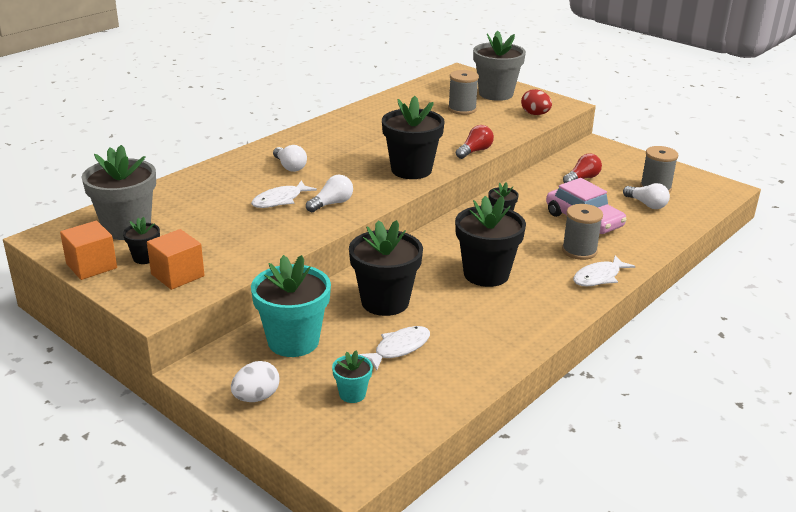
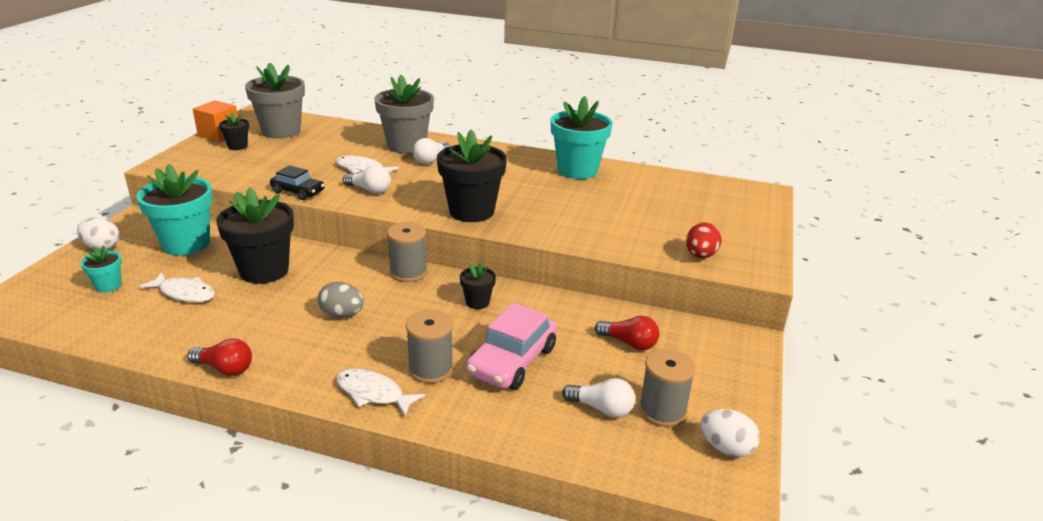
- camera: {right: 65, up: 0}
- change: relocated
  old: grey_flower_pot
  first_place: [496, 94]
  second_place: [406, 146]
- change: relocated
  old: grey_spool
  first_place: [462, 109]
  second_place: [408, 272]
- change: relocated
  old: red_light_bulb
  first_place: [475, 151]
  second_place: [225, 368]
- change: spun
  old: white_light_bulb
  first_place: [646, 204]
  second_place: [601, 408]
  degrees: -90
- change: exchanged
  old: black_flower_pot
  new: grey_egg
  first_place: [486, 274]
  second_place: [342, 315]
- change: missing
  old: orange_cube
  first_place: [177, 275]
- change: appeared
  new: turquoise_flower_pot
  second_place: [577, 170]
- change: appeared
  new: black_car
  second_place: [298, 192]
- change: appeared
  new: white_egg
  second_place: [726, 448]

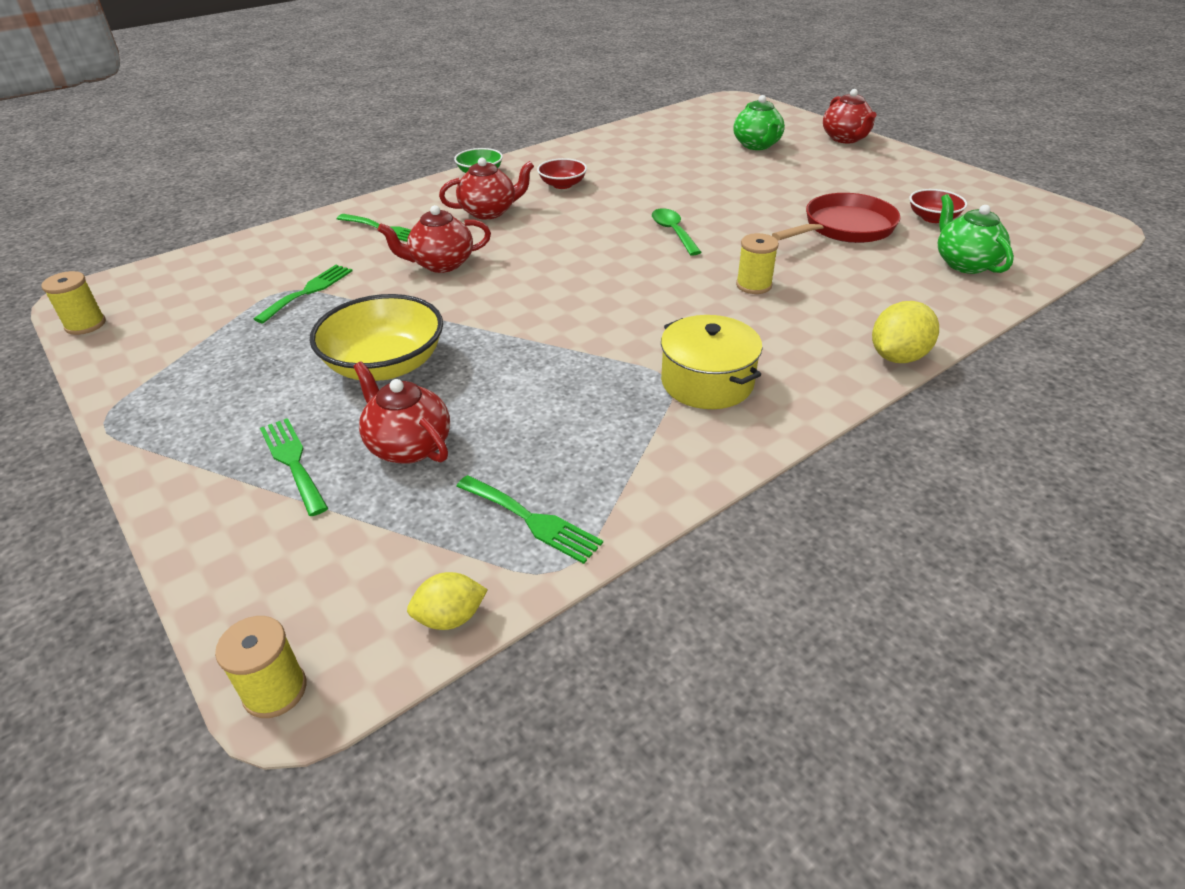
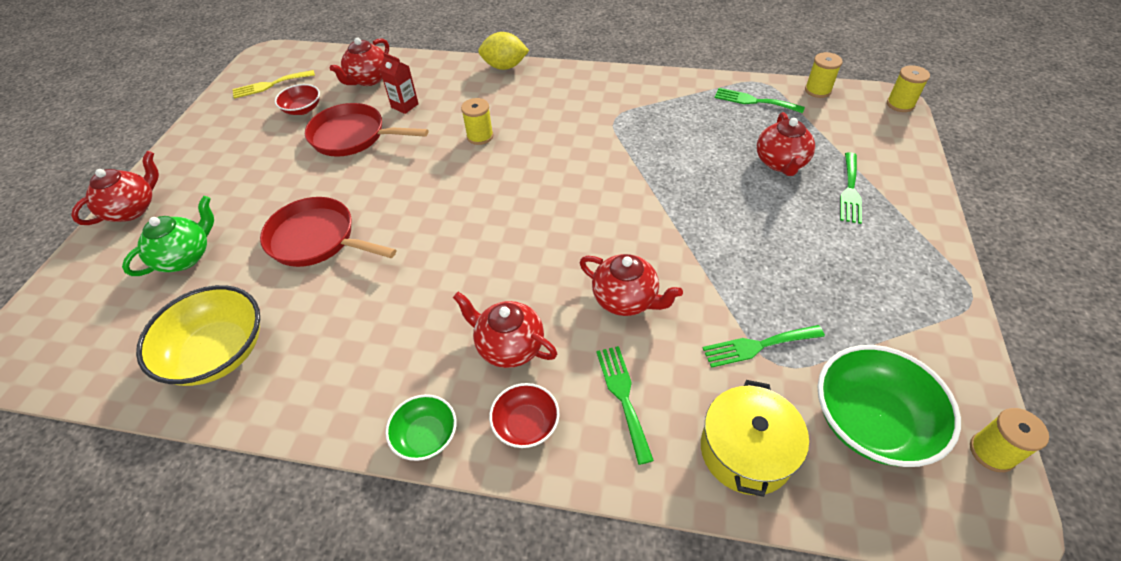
- camera: {right: -130, up: 10}
- change: relocated
  old: red_bowl
  first_place: [562, 185]
  second_place: [526, 424]
- change: colour
  old: green_teapot
  new: red_teapot
  first_place: [964, 263]
  second_place: [368, 79]
- change: missing
  old: green_spoon
  first_place: [673, 232]
- change: relocated
  old: yellow_bowl
  first_place: [385, 365]
  second_place: [218, 352]
- change: relocated
  old: yellow_pot
  first_place: [707, 382]
  second_place: [746, 451]
- change: spun
  old: green_fork
  first_place: [532, 520]
  second_place: [754, 101]
  degrees: -60
- change: exchanged
  old: yellow_lemon
  new: yellow_spool
  first_place: [450, 617]
  second_place: [817, 90]
- change: appeared
  new: red_carton
  second_place: [405, 106]
- change: appeared
  new: yellow_fork
  second_place: [270, 85]
- change: appeared
  new: red_pan
  second_place: [317, 239]
- change: appeared
  new: green_bowl
  second_place: [870, 421]

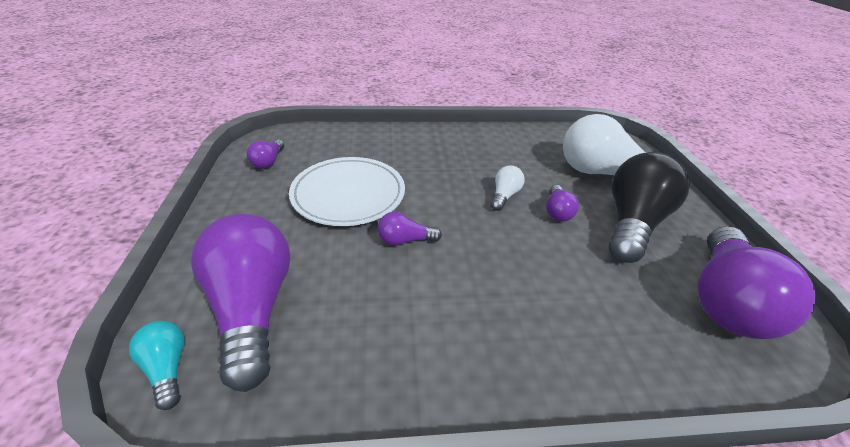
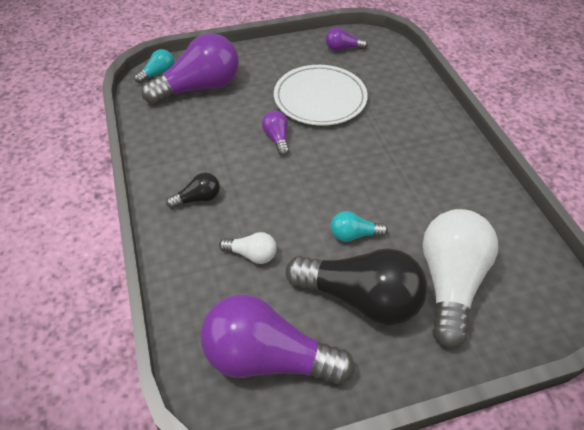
- camera: {right: 80, up: 10}
- change: relocated
  old: white_light_bulb
  first_place: [504, 196]
  second_place: [252, 254]
- change: colour
  old: purple_light_bulb
  new: turquoise_light_bulb
  first_place: [557, 211]
  second_place: [354, 235]
- change: appeared
  new: black_light_bulb
  second_place: [198, 199]

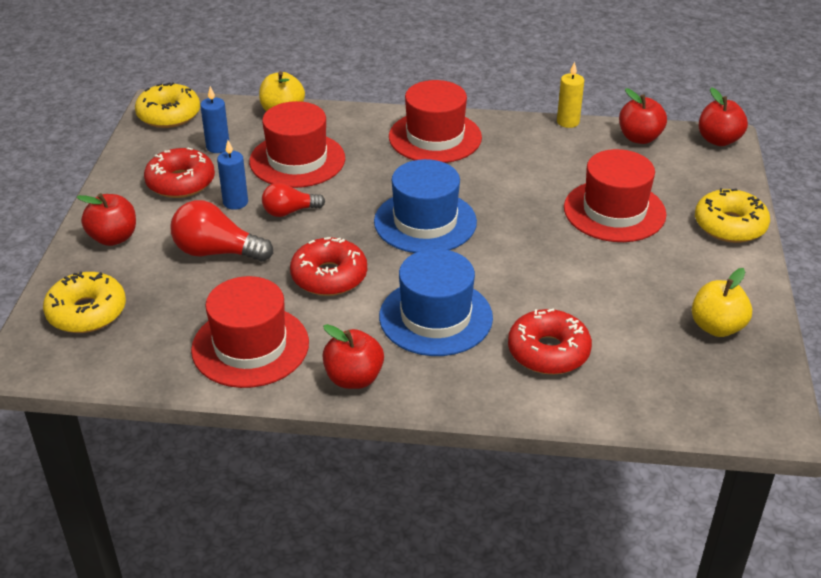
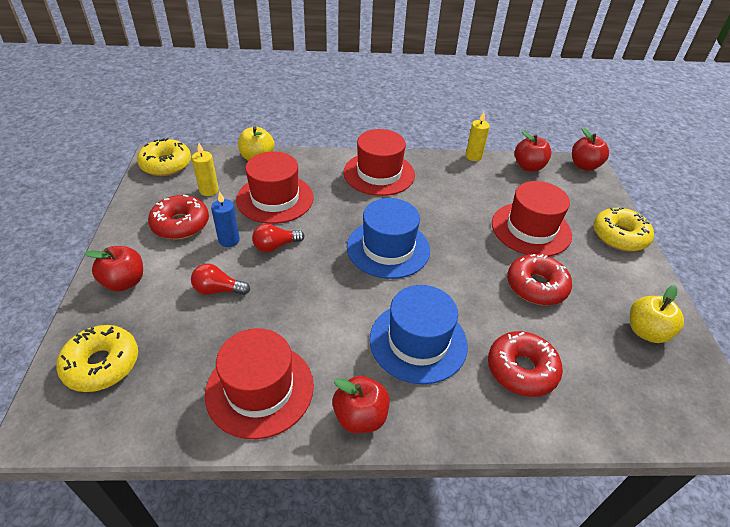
- camera: {right: -10, up: 5}
- change: colour
  old: blue_candle
  new: yellow_candle
  first_place: [218, 147]
  second_place: [209, 190]
- change: size
  old: red_light_bulb
  first_place: [217, 252]
  second_place: [218, 290]
  factor: 0.64
- change: relocated
  old: red_donut
  first_place: [329, 276]
  second_place: [536, 286]

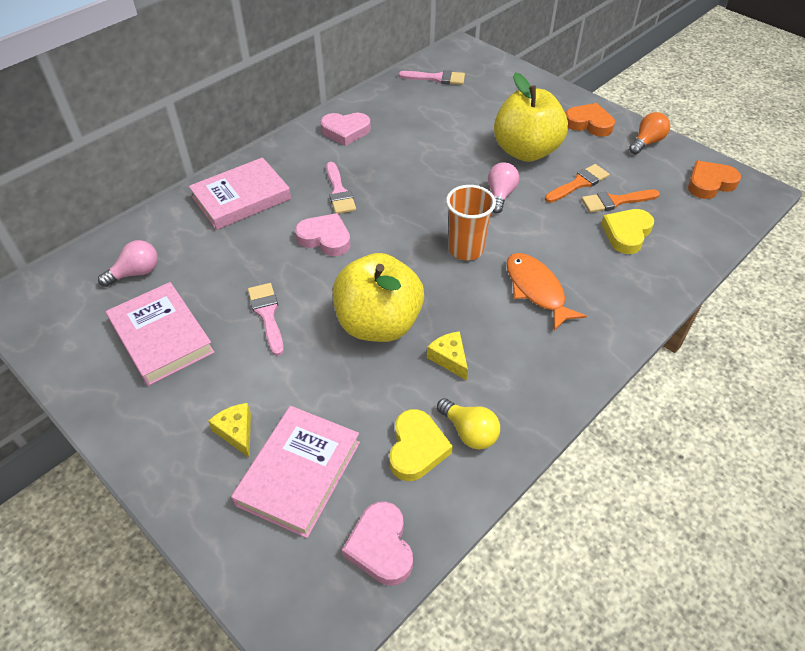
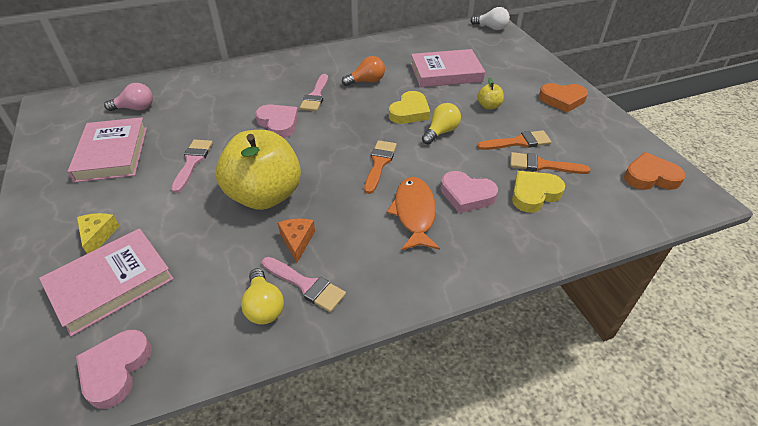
- camera: {right: 25, up: -5}
- change: relocated
  old: pink_brush
  first_place: [436, 78]
  second_place: [306, 285]
- change: size
  old: yellow_apple
  first_place: [526, 151]
  second_place: [489, 106]
  factor: 0.4
- change: spun
  old: orange_heart
  first_place: [589, 123]
  second_place: [562, 100]
  degrees: 135
- change: relocated
  old: orange_light_bulb
  first_place: [646, 142]
  second_place: [366, 81]
- change: relocated
  old: pink_heart
  first_place: [345, 131]
  second_place: [466, 195]
- change: relocated
  old: pink_book
  first_place: [241, 198]
  second_place: [446, 73]
- change: colour
  old: pink_light_bulb
  new: yellow_light_bulb
  first_place: [500, 195]
  second_place: [441, 132]
- change: exchanged
  old: orange_cup
  new: orange_brush
  first_place: [466, 249]
  second_place: [379, 163]
- change: colour
  old: yellow_cheese
  new: orange_cheese
  first_place: [449, 358]
  second_place: [297, 241]
- change: relocated
  old: yellow_heart
  first_place: [416, 448]
  second_place: [409, 112]
- change: appeared
  new: white_light_bulb
  second_place: [491, 28]

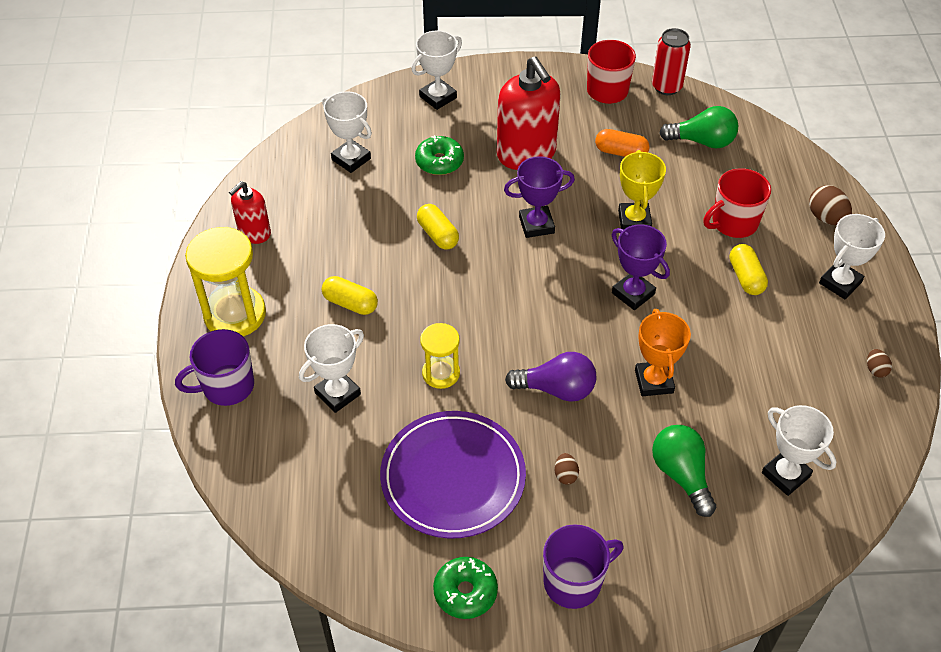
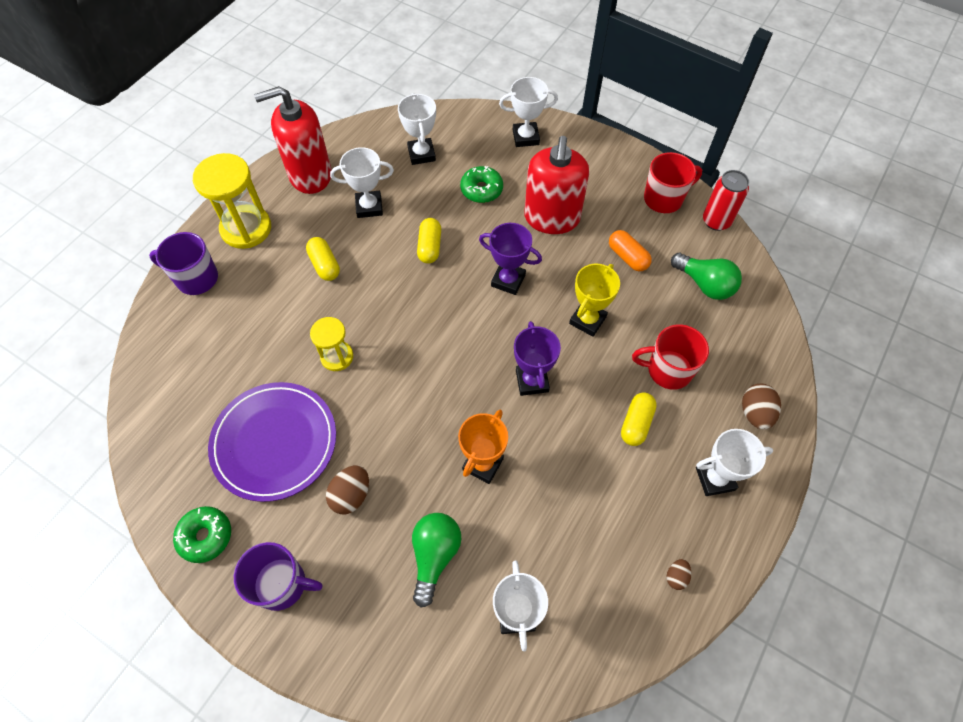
- camera: {right: 35, up: 10}
- change: size
  old: red_soap_dispenser
  first_place: [254, 233]
  second_place: [310, 175]
  factor: 1.79
- change: relocated
  old: white_trophy
  first_place: [337, 393]
  second_place: [369, 207]
- change: missing
  old: purple_light_bulb
  first_place: [556, 389]
- change: size
  old: brown_egg
  first_place: [565, 475]
  second_place: [351, 495]
  factor: 1.73

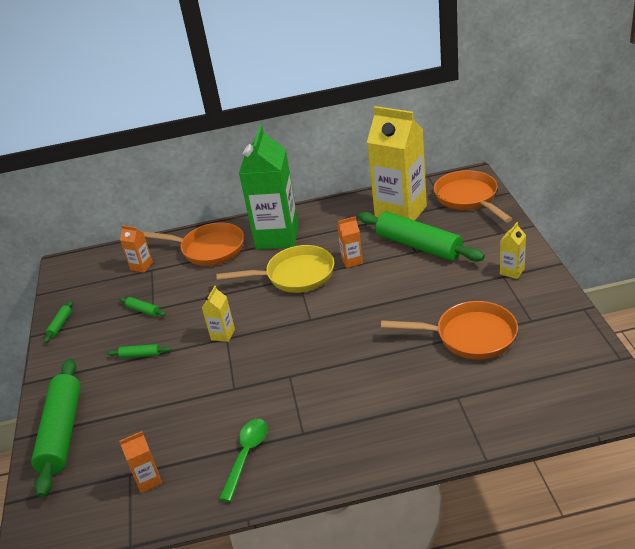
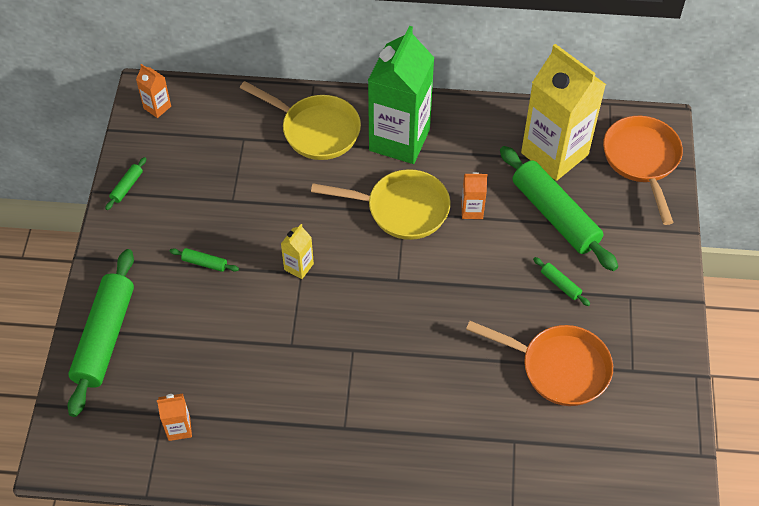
- camera: {right: 10, up: 20}
- change: colour
  old: orange_pan
  new: yellow_pan
  first_place: [208, 249]
  second_place: [315, 130]
- change: missing
  old: yellow_carton
  first_place: [512, 271]
- change: relocated
  old: orange_carton
  first_place: [141, 266]
  second_place: [157, 107]
- change: relocated
  old: green_rolling_pin
  first_place: [143, 310]
  second_place: [560, 284]
- change: missing
  old: green_spoon
  first_place: [246, 456]

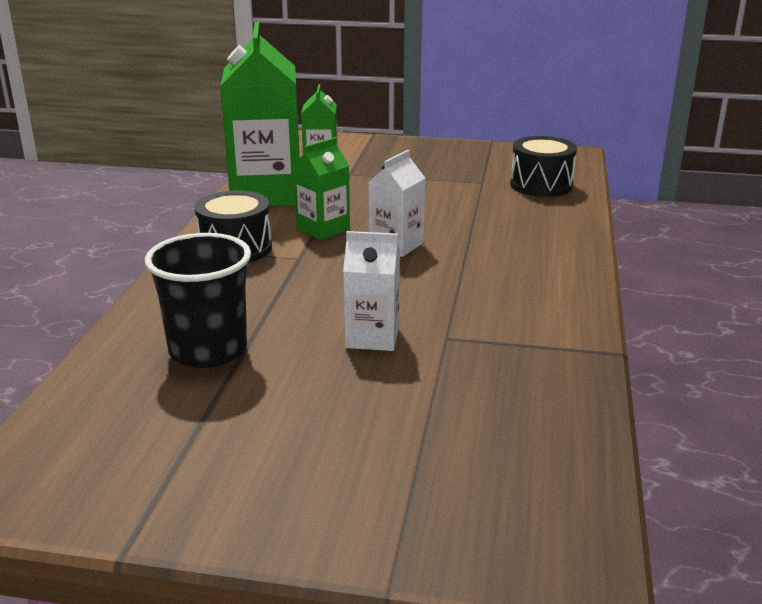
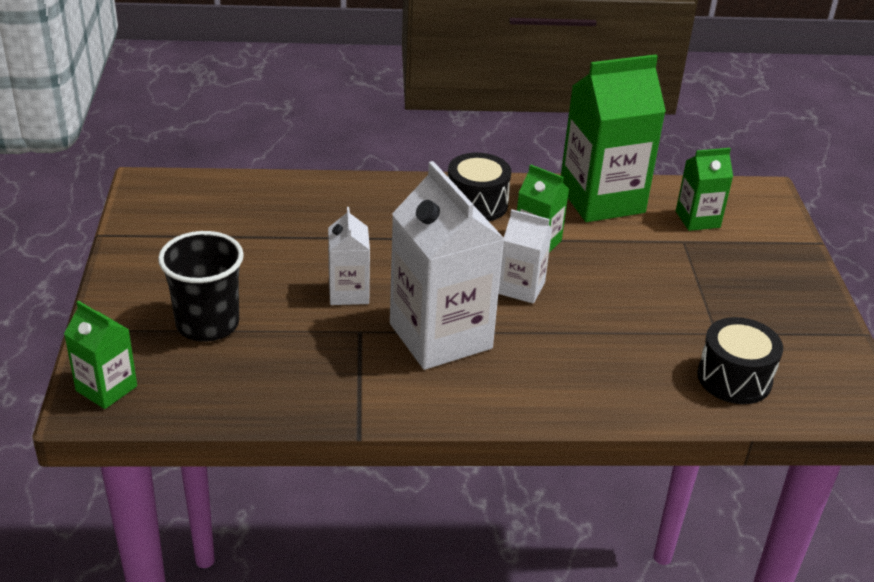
- camera: {right: 75, up: 10}
- change: relocated
  old: black_cup
  first_place: [208, 350]
  second_place: [207, 324]
- change: appeared
  new: white_carton
  second_place: [440, 336]
- change: appeared
  new: green_carton
  second_place: [106, 388]

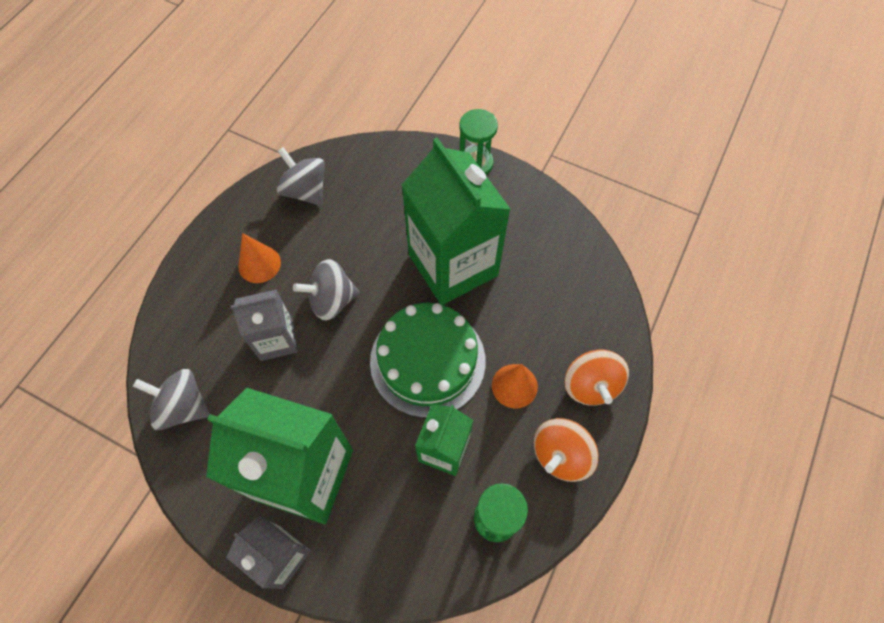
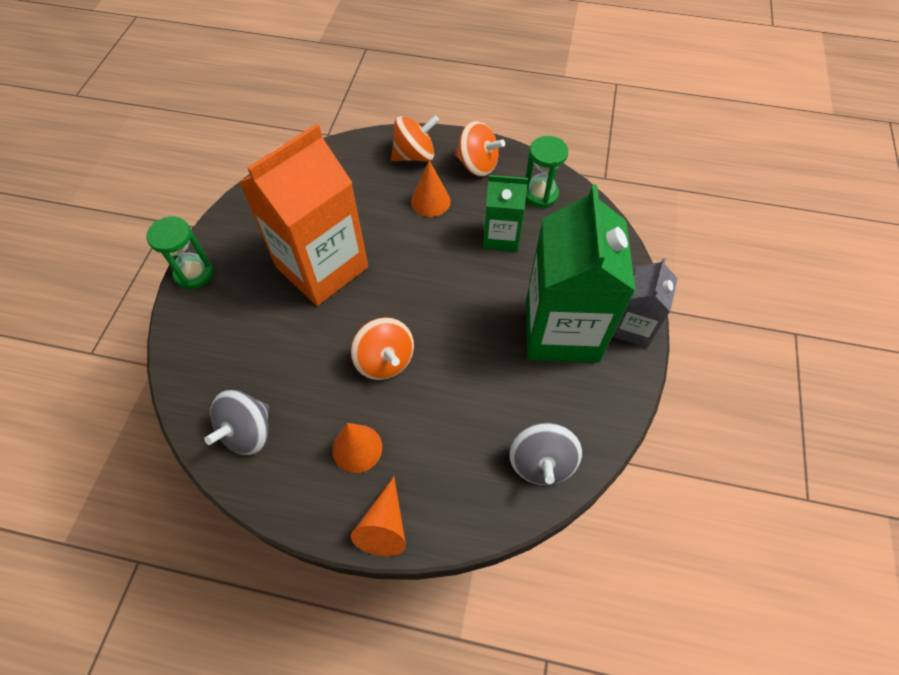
- camera: {right: -105, up: -5}
- change: colour
  old: green_carton
  new: orange_carton
  first_place: [453, 265]
  second_place: [322, 267]
- change: colour
  old: grey_spinning_top
  new: orange_spinning_top
  first_place: [332, 300]
  second_place: [385, 360]
- change: missing
  old: grey_carton
  first_place: [276, 339]
- change: missing
  old: green_cake
  first_place: [427, 361]
- change: appeared
  new: orange_cone
  second_place: [384, 526]

